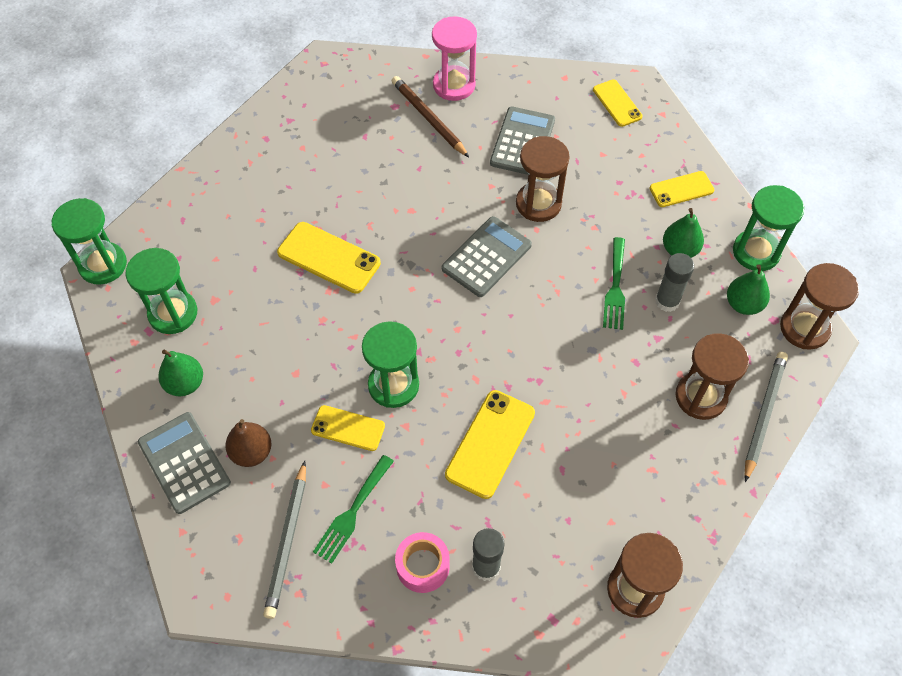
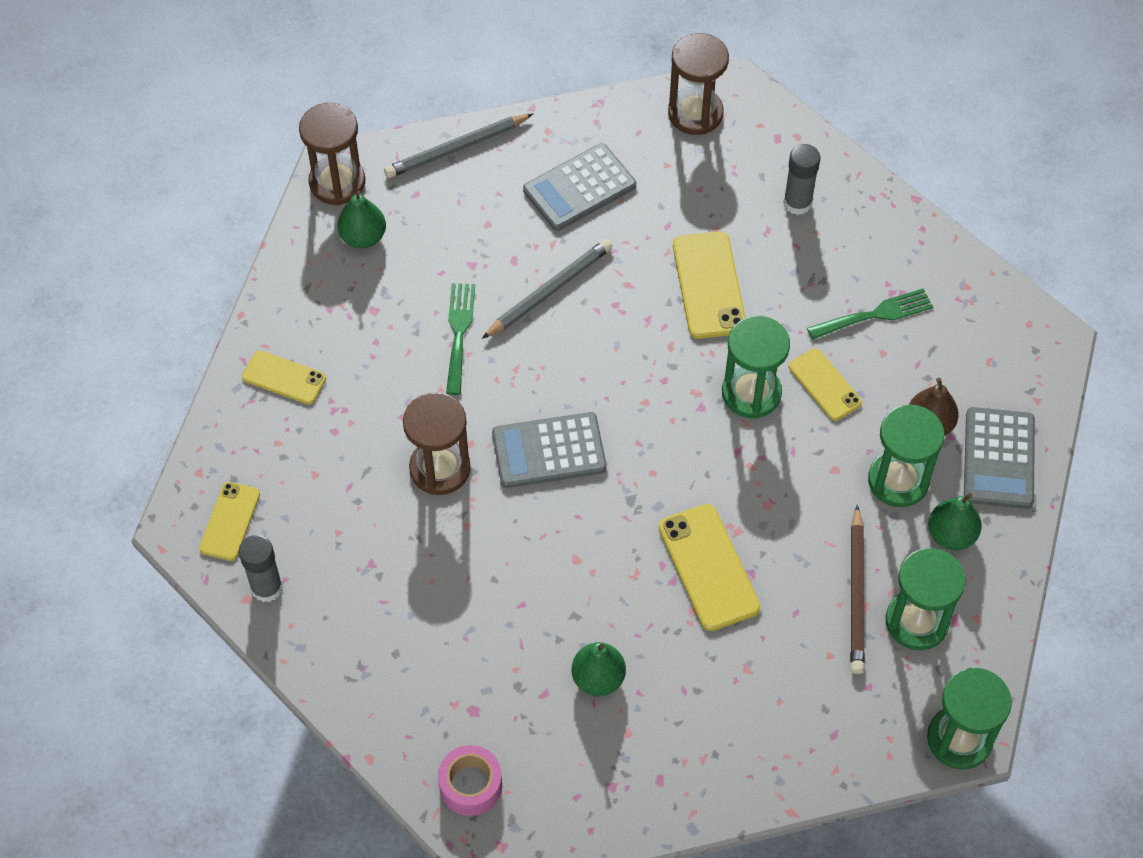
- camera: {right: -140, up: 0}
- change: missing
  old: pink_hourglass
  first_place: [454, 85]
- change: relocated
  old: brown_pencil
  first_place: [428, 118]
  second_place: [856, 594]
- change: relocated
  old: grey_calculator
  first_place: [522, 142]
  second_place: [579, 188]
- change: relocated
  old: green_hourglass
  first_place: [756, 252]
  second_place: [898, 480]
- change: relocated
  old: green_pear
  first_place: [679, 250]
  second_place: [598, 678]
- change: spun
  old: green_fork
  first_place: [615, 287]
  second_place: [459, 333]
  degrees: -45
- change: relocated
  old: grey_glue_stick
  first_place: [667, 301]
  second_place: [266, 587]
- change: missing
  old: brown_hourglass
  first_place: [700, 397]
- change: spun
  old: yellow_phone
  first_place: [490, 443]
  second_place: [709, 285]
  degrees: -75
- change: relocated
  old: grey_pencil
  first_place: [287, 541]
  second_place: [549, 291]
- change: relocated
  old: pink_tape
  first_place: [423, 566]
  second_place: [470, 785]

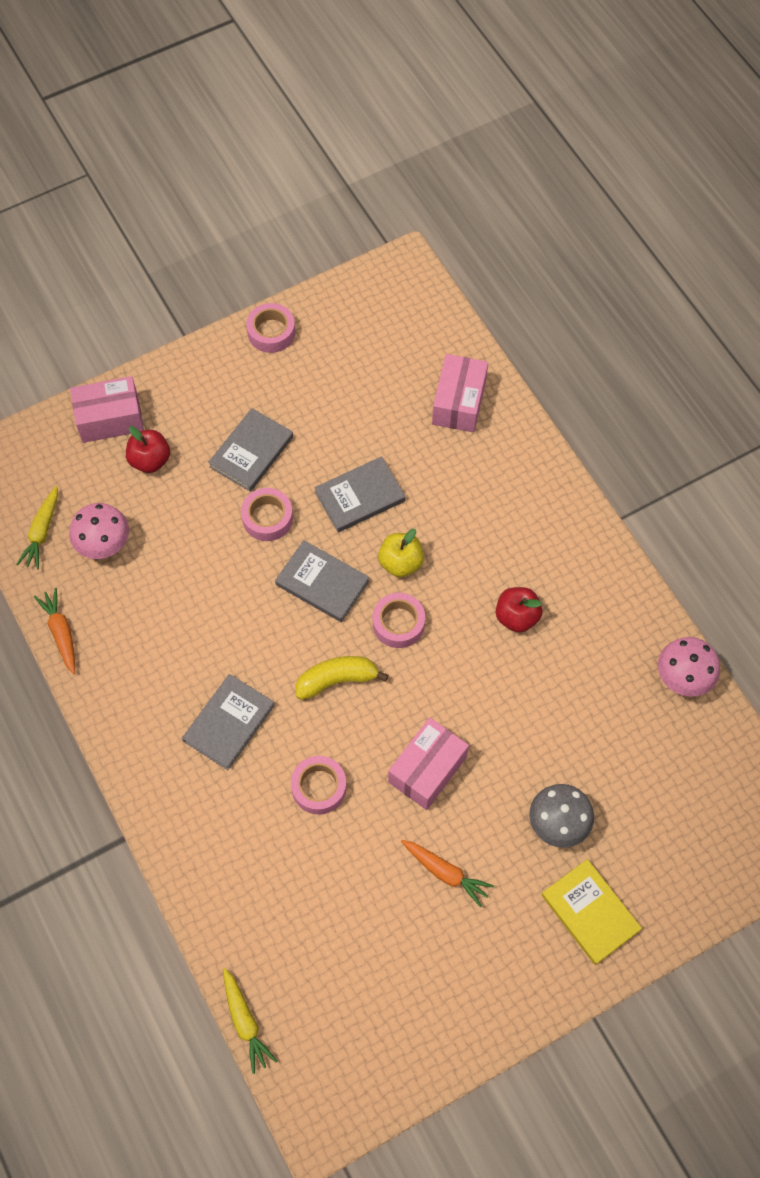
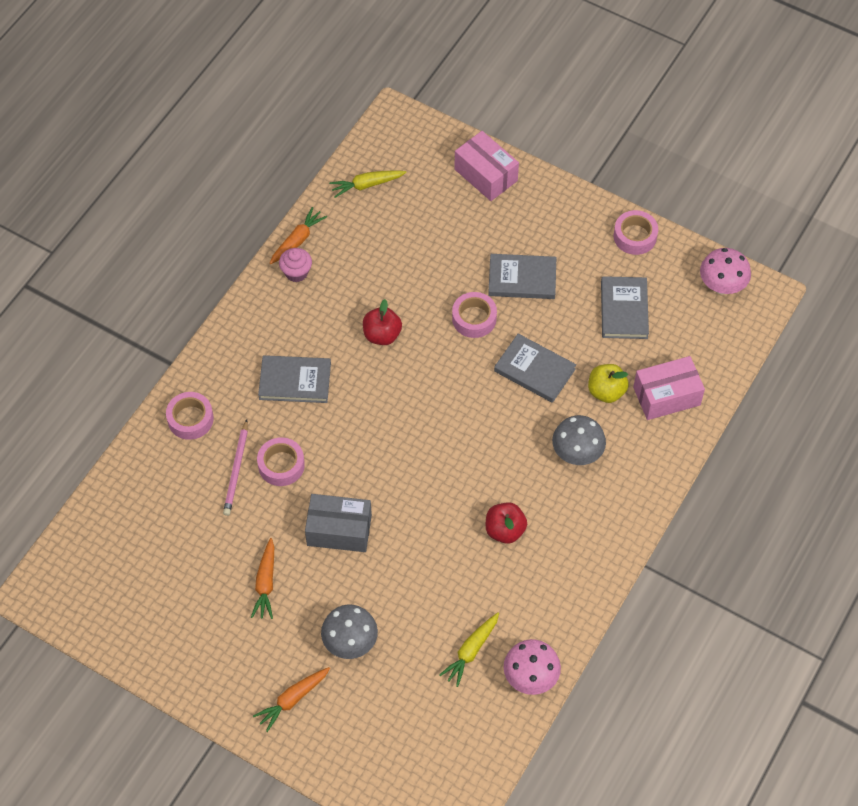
- camera: {right: 60, up: -5}
- change: relocated
  old: red_apple
  first_place: [150, 460]
  second_place: [382, 335]
- change: relocated
  old: pink_mushroom
  first_place: [104, 545]
  second_place: [721, 286]
- change: relocated
  old: yellow_apple
  first_place: [401, 563]
  second_place: [606, 391]
- change: relocated
  old: grey_book
  first_place: [322, 583]
  second_place: [624, 310]
- change: relocated
  old: pink_tape
  first_place: [398, 623]
  second_place: [190, 419]
- change: missing
  old: yellow_banana
  first_place: [336, 680]
- change: colour
  old: pink_box
  new: grey_box
  first_place: [427, 769]
  second_place: [339, 530]
- change: exchanged
  old: yellow_book
  new: orange_carrot
  first_place: [590, 912]
  second_place: [293, 699]
- change: relocated
  old: yellow_carrot
  first_place: [245, 1022]
  second_place: [471, 651]
- change: appeared
  new: pink_cupcake
  second_place: [296, 272]
- change: appeared
  new: grey_mushroom
  second_place: [577, 453]
- change: appeared
  new: pink_pencil
  second_place: [236, 470]

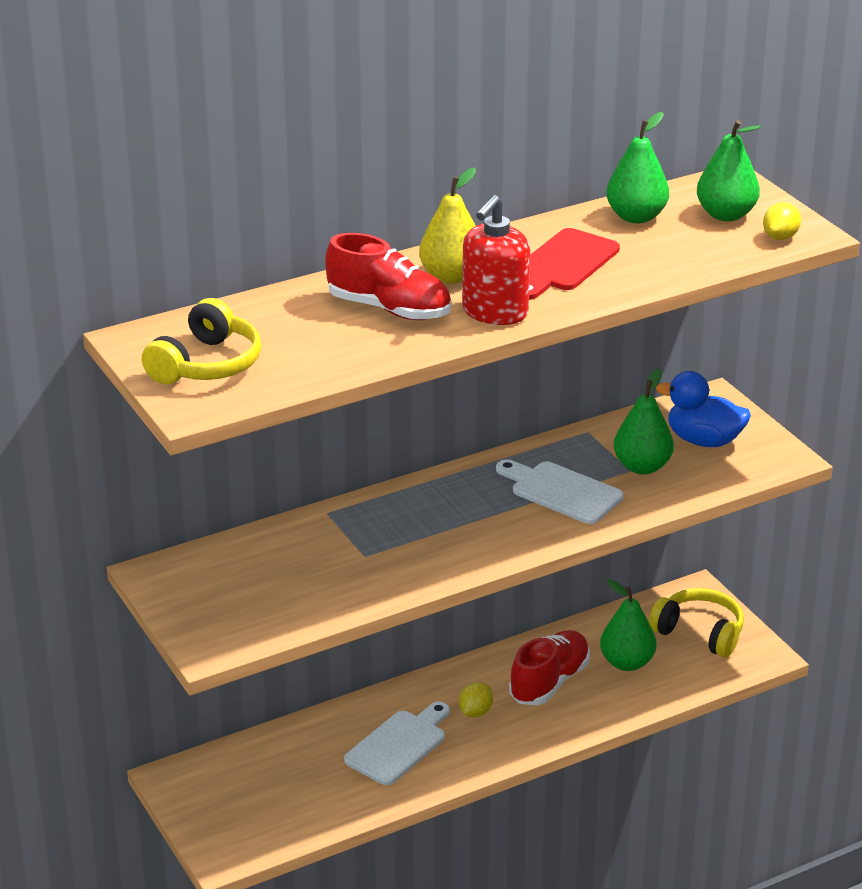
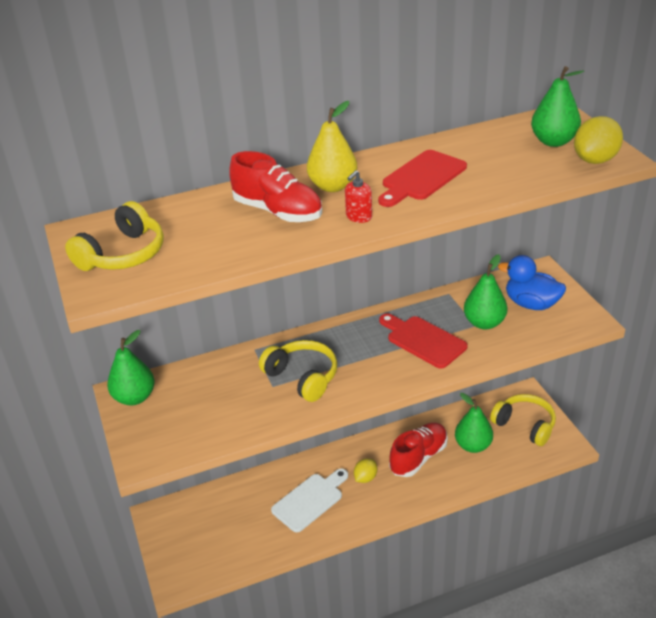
- camera: {right: 10, up: 5}
- change: relocated
  old: green_pear
  first_place: [636, 217]
  second_place: [134, 397]
- change: size
  old: red_soap_dispenser
  first_place: [494, 312]
  second_place: [358, 217]
  factor: 0.52
- change: size
  old: yellow_lemon
  first_place: [780, 237]
  second_place: [595, 160]
  factor: 1.58
- change: colour
  old: white_cutting_board
  new: red_cutting_board
  first_place: [562, 491]
  second_place: [423, 340]
- change: appeared
  new: yellow_headphones
  second_place: [302, 377]

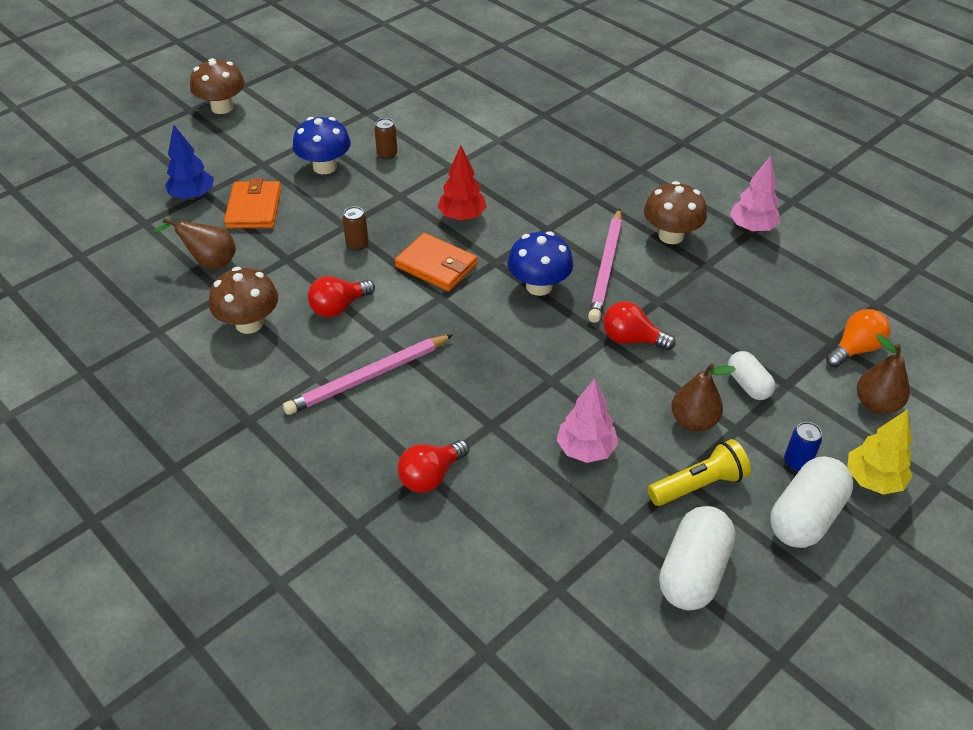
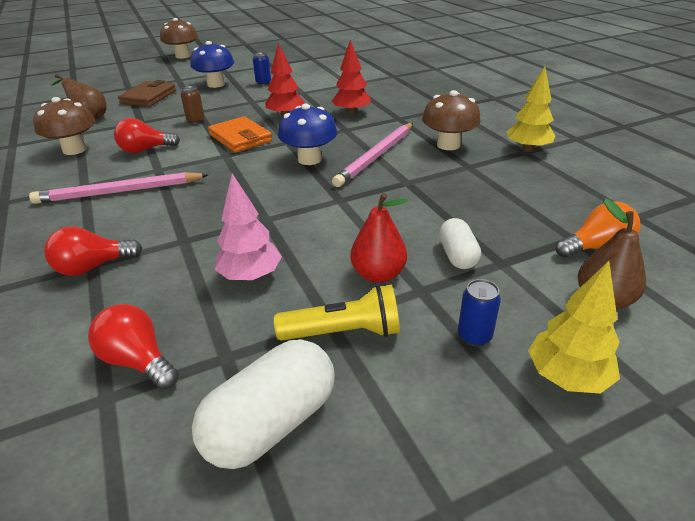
- camera: {right: 20, up: -10}
- change: colour
  old: brown_can
  new: blue_can
  first_place: [387, 154]
  second_place: [263, 83]
- change: missing
  old: blue_tree
  first_place: [193, 196]
- change: colour
  old: pink_tree
  new: yellow_tree
  first_place: [752, 228]
  second_place: [527, 149]
- change: colour
  old: orange_wallet
  new: brown_wallet
  first_place: [254, 208]
  second_place: [148, 97]
- change: relocated
  old: red_light_bulb
  first_place: [631, 339]
  second_place: [138, 361]
- change: colour
  old: brown_pear
  new: red_pear
  first_place: [693, 421]
  second_place: [378, 274]
- change: missing
  old: white_capsule
  first_place: [805, 516]
- change: appeared
  new: red_tree
  second_place: [352, 113]

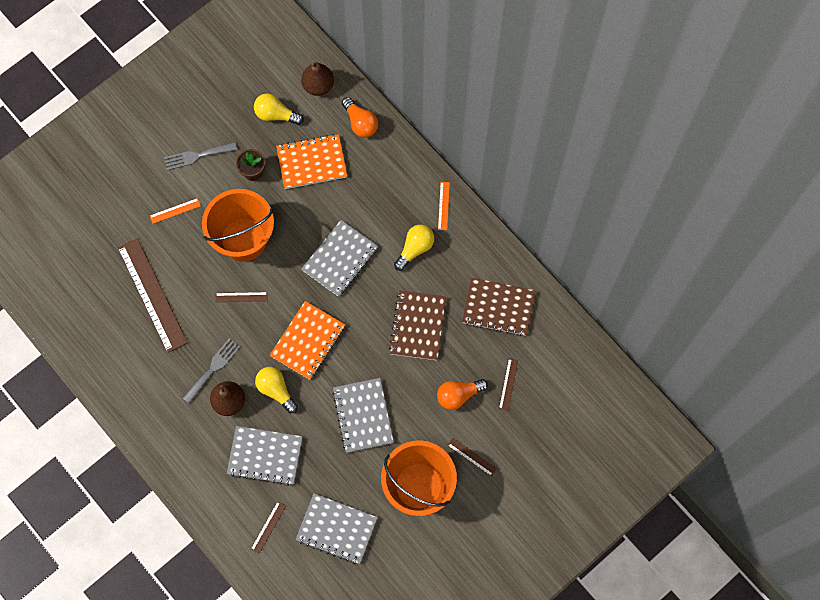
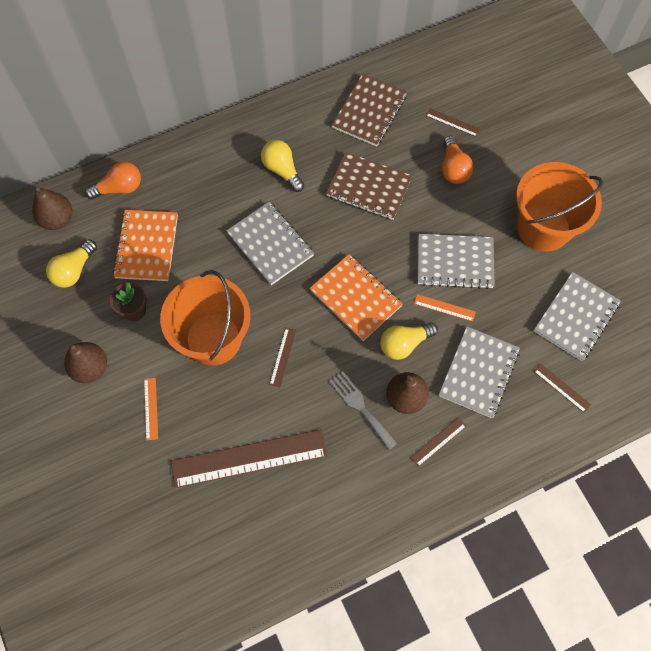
- camera: {right: -75, up: -5}
- change: exchanged
  old: grey_fork
  new: brown_pear
  first_place: [197, 156]
  second_place: [90, 368]
- change: relocated
  old: orange_ruler
  first_place: [444, 206]
  second_place: [444, 307]
- change: relocated
  old: brown_ruler
  first_place: [472, 456]
  second_place: [438, 441]

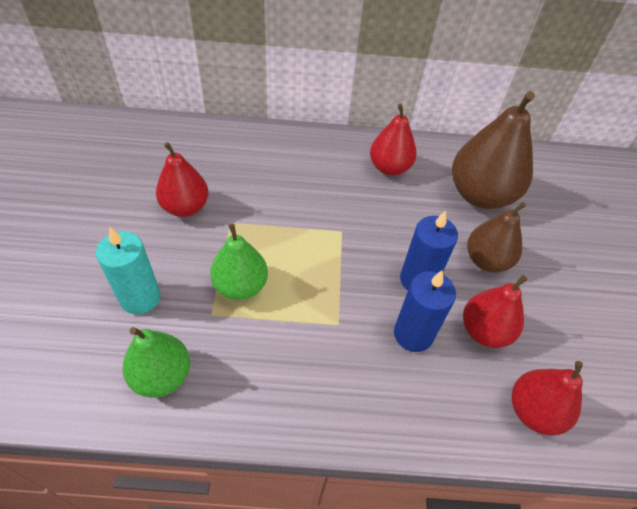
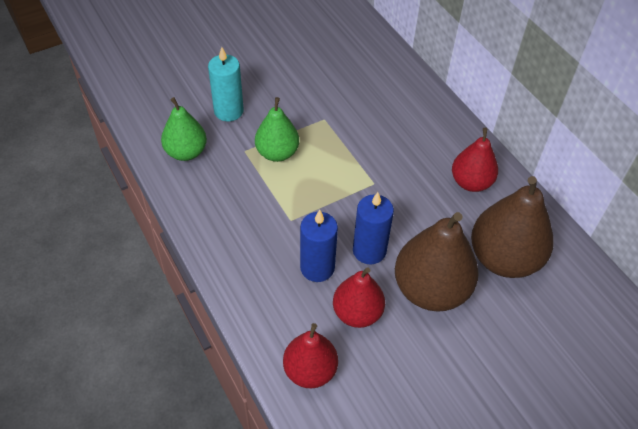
- camera: {right: 60, up: 0}
- change: missing
  old: red_pear
  first_place: [185, 207]
- change: size
  old: brown_pear
  first_place: [486, 260]
  second_place: [430, 289]
  factor: 1.6

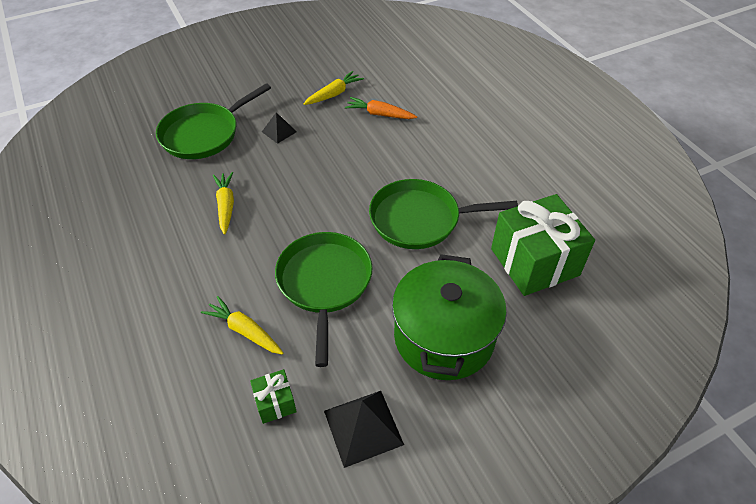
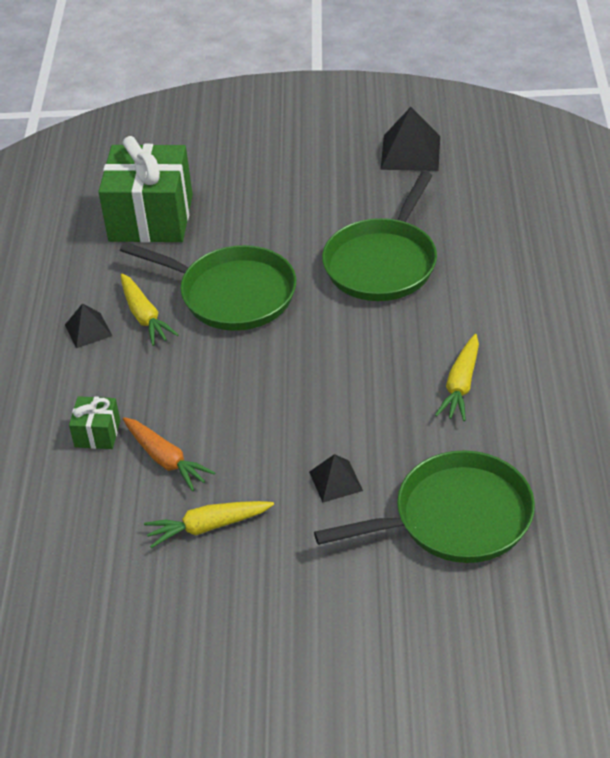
- camera: {right: -150, up: -5}
- change: missing
  old: green_pot
  first_place: [444, 337]
- change: relocated
  old: yellow_carrot
  first_place: [245, 331]
  second_place: [144, 316]
- change: relocated
  old: green_gift
  first_place: [275, 402]
  second_place: [97, 433]
- change: appeared
  new: black_pyramid
  second_place: [88, 330]

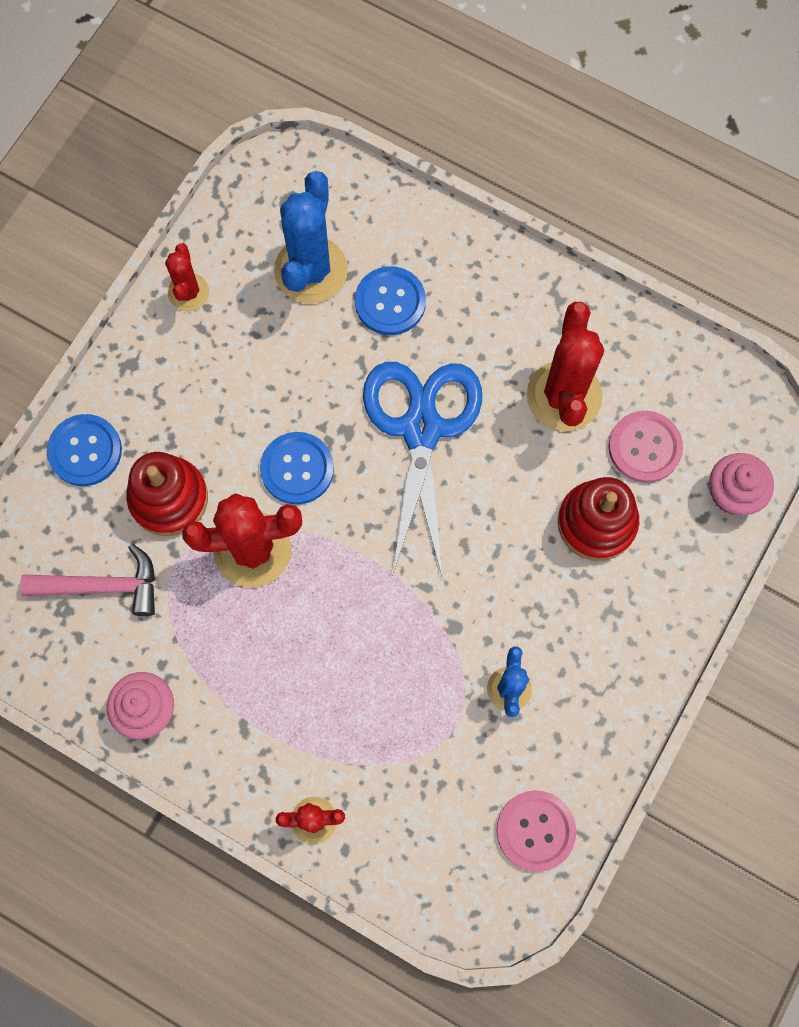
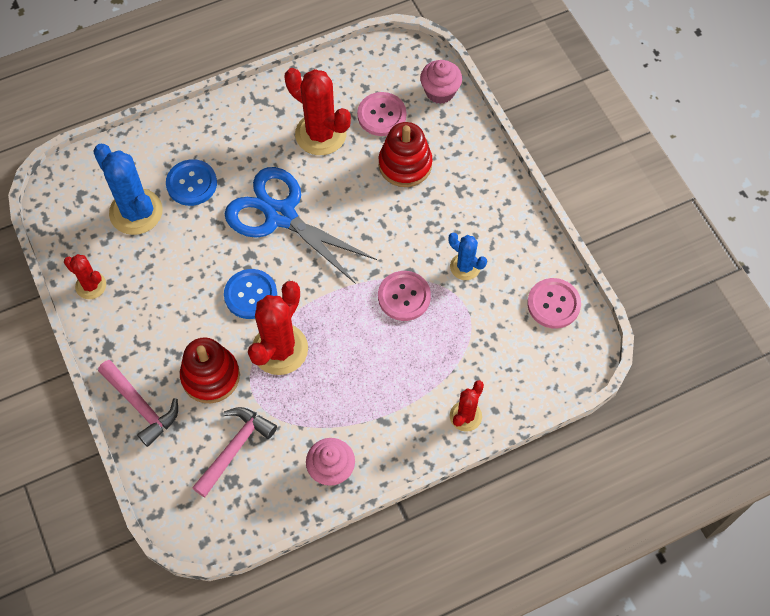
- camera: {right: -55, up: -10}
- change: exchanged
  old: blue_button
  new: pink_hammer
  first_place: [85, 451]
  second_place: [141, 406]
- change: appeared
  new: pink_button
  second_place: [404, 296]

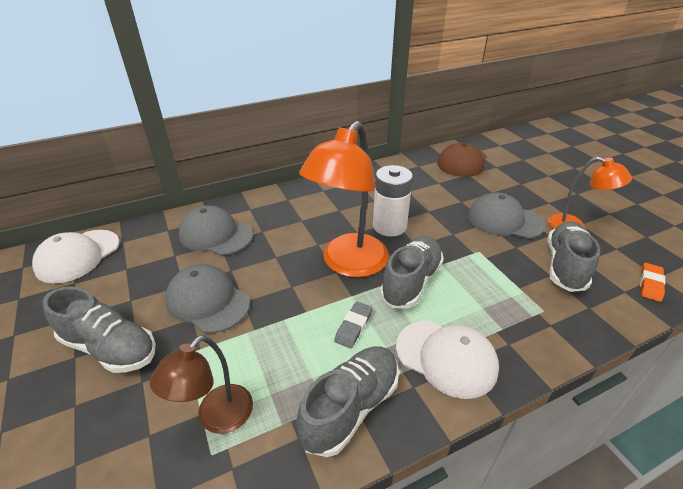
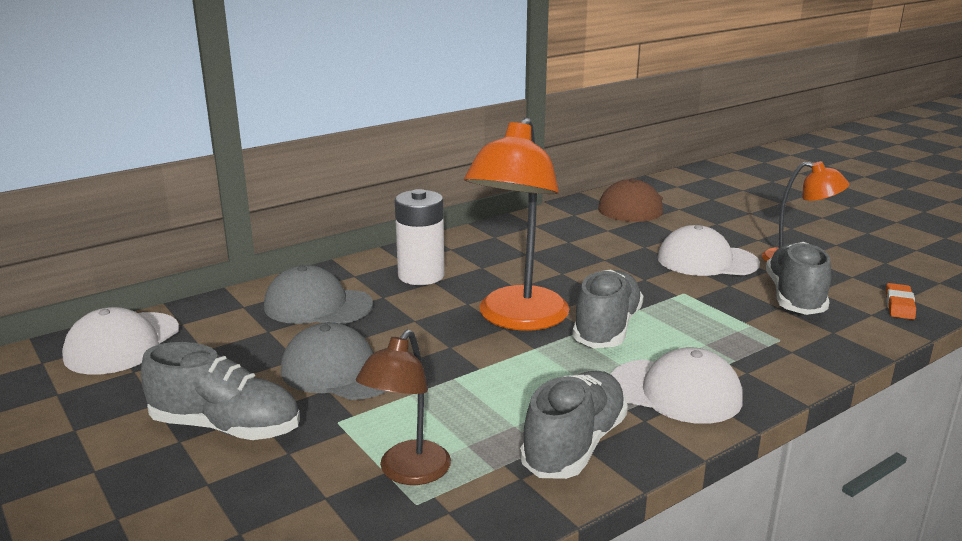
- camera: {right: -10, up: -15}
- change: relocated
  old: white_battery
  first_place: [389, 226]
  second_place: [421, 275]
- change: colour
  old: grey_cap
  new: white_cap
  first_place: [504, 220]
  second_place: [707, 261]
- change: missing
  old: grey_eraser
  first_place: [353, 327]

